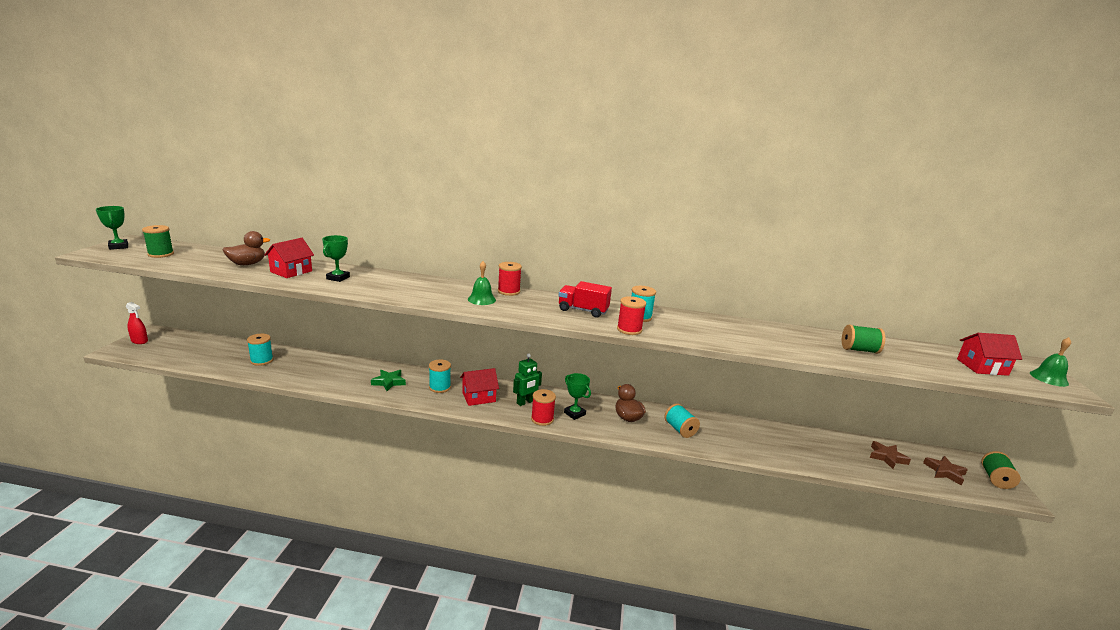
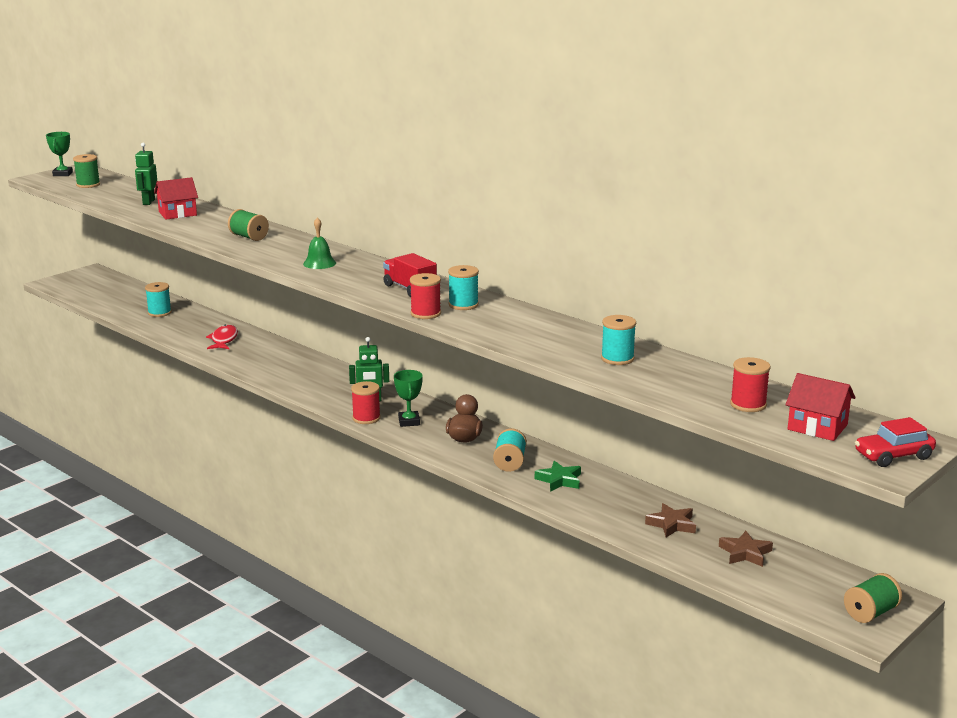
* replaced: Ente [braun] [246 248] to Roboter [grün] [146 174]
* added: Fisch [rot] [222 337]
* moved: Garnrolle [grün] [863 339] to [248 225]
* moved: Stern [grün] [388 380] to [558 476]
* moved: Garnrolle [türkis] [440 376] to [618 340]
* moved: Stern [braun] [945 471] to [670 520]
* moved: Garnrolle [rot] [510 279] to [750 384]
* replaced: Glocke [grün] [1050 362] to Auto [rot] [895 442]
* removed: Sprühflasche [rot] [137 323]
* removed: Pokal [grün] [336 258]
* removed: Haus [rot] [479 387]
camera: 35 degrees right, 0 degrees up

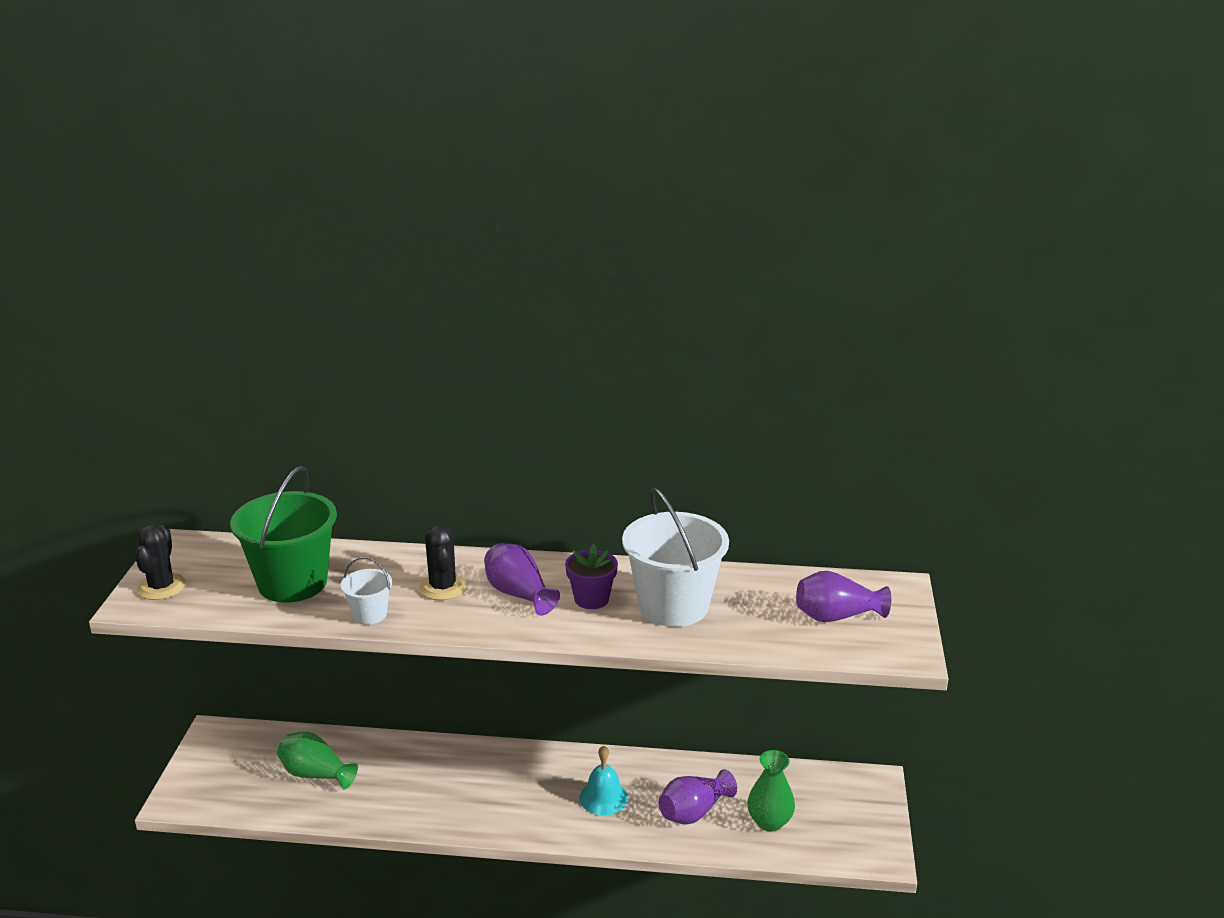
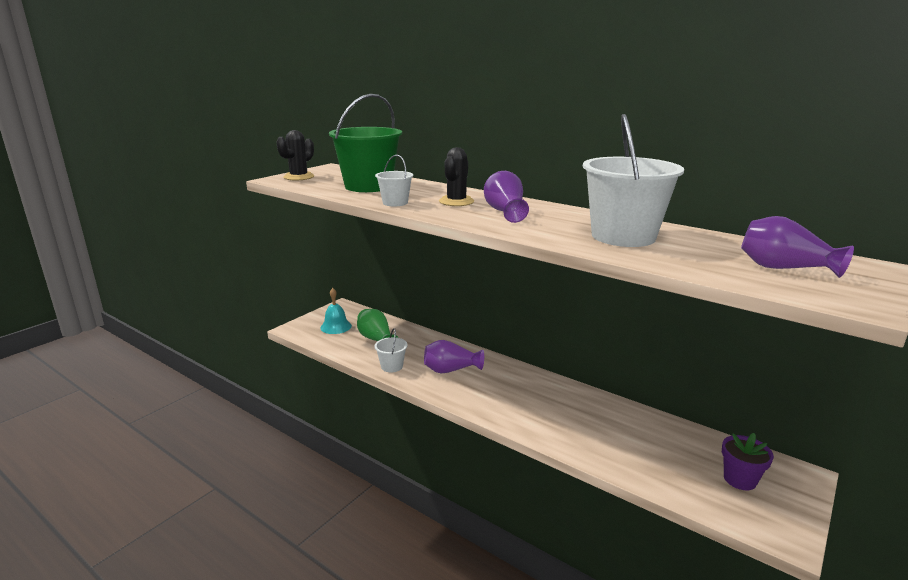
* moved: Glocke [türkis] [603 780] to [336 311]
* added: Eimer [weiß] [390 350]
* moved: Vase [lila] [698 797] to [454 356]
* moved: Blumentopf [lila] [591 576] to [748 461]
* removed: Vase [grün] [771 791]
camera: 30 degrees right, 5 degrees down

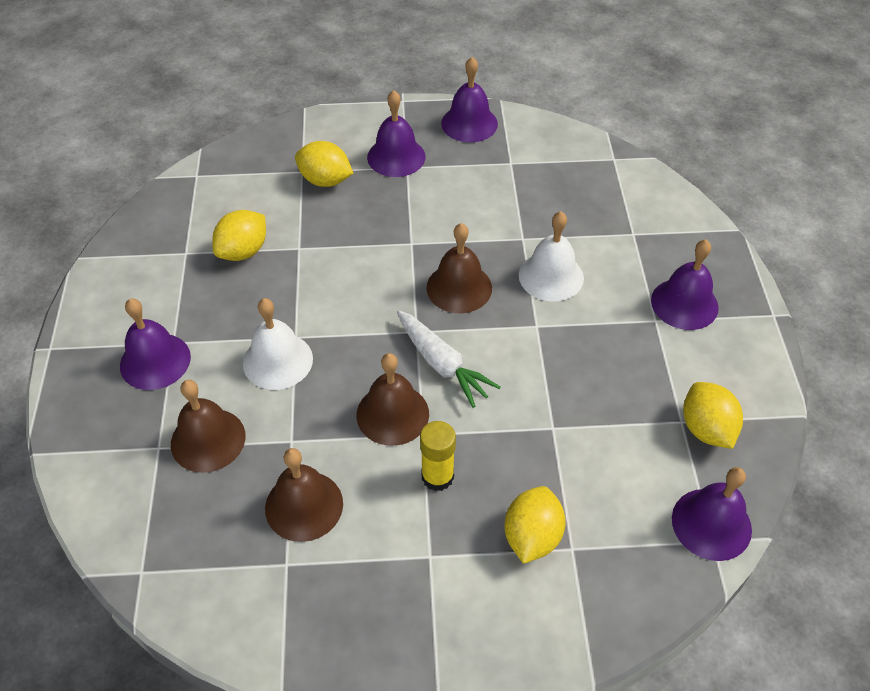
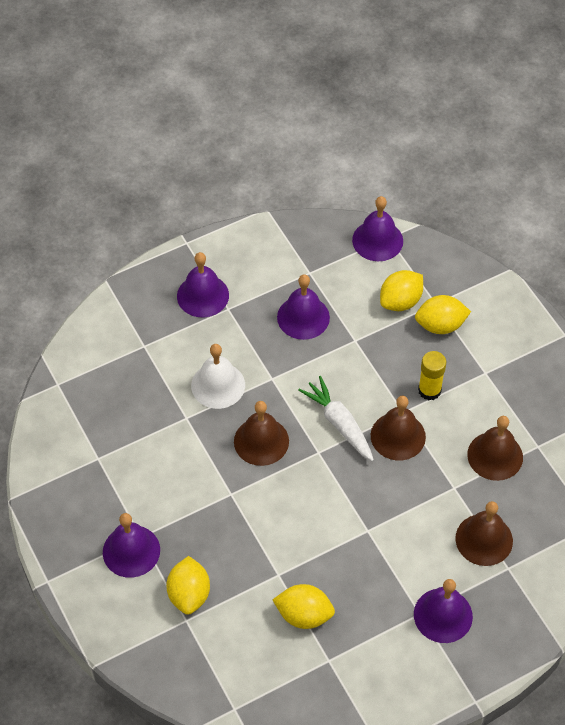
* moved: Glocke [lila] [469 99] to [303 307]
* turned: Karotte [weiß] [448 359] = [336 418] 60 degrees counterclockwise
* moved: Zitrone [gelb] [713 415] to [401 290]
* removed: Glocke [weiß] [278 344]
camera: 115 degrees left, 5 degrees up

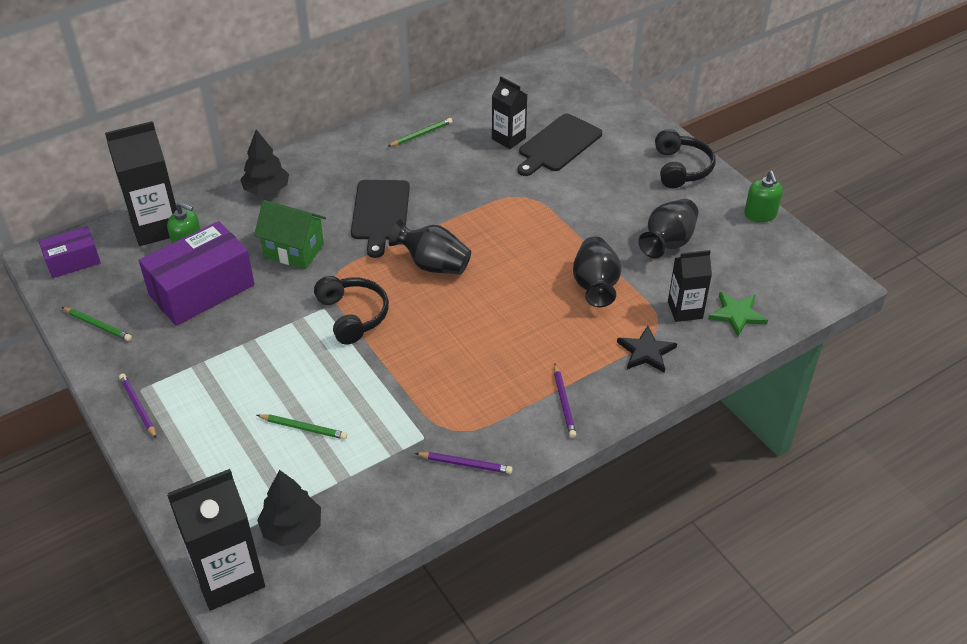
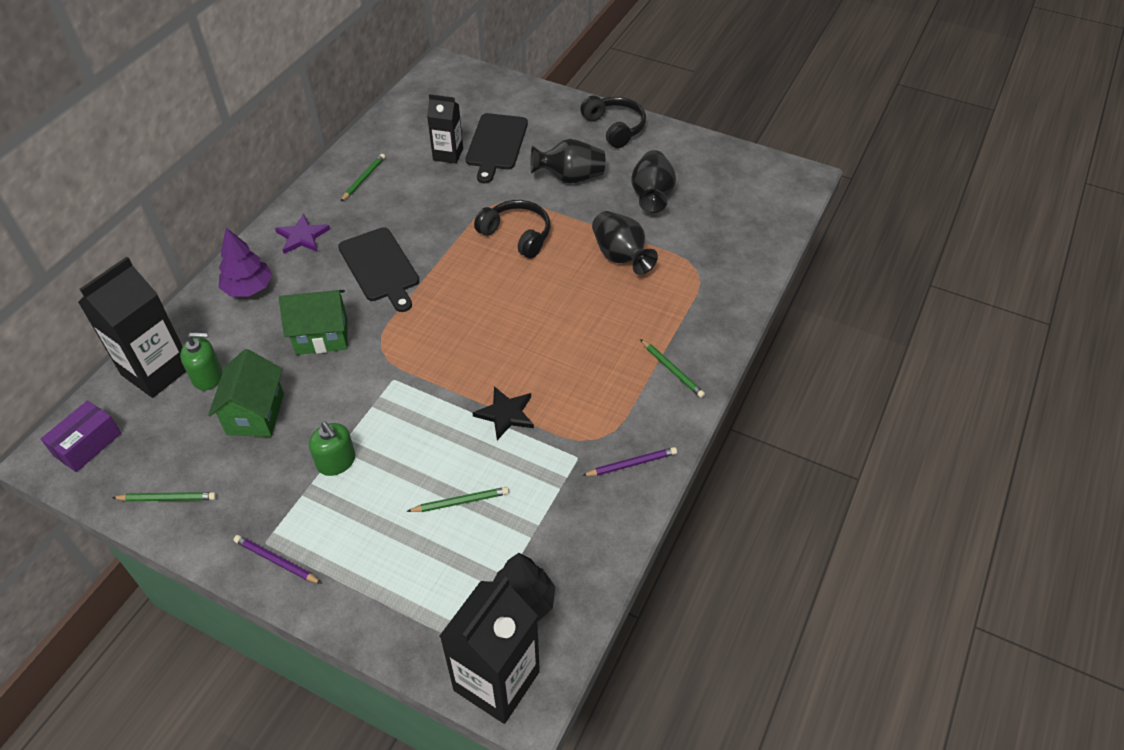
* replaced: Schachtel [lila] [197 273] to Haus [grün] [246 393]
* recoloured: Baum [schwarz] [264 162] to Baum [lila] [245 262]
* added: Stern [lila] [302 234]
* moved: Seifenspender [grün] [763 196] to [332 449]
* moved: Stern [schwarz] [647 349] to [503 413]
* moved: Kopfhörer [schwarz] [351 310] to [512 229]
* moved: Vase [schwarz] [430 246] to [567 161]
* recoloured: Bleistift [lila] [565 401] to Bleistift [grün] [672 368]
* removed: Getränkekarton [schwarz] [690 286]
* removed: Stern [grün] [738 314]
camera: 30 degrees left, 5 degrees up

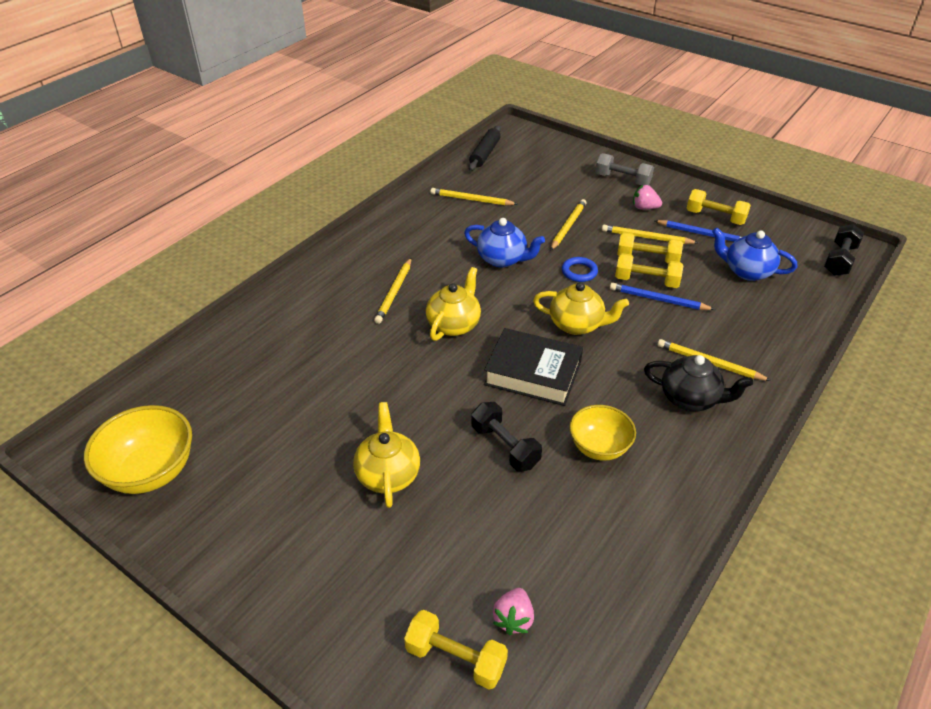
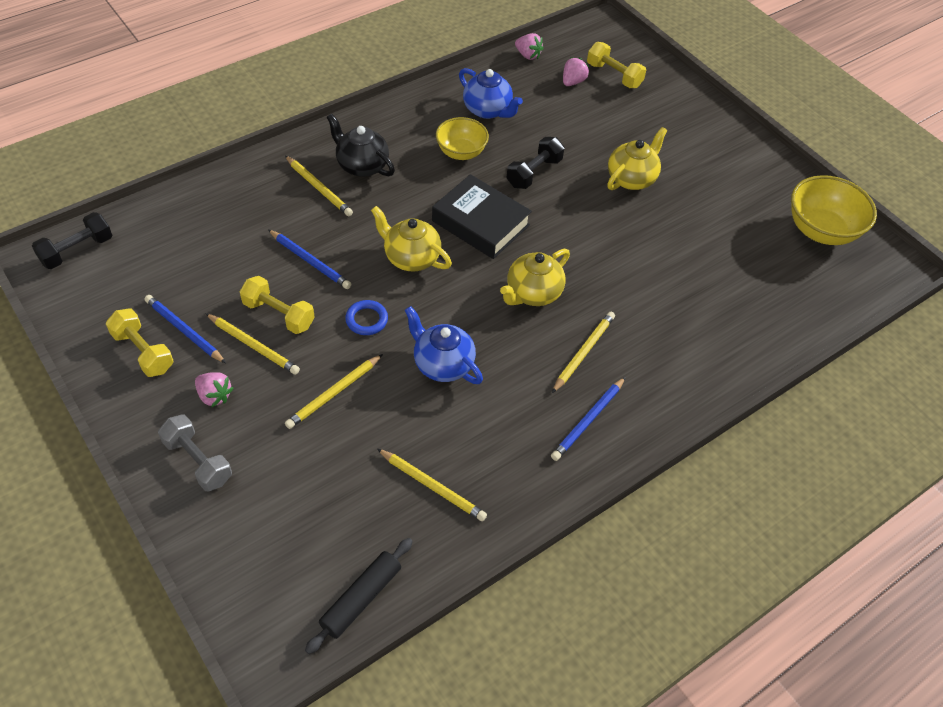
* moved: Teekanne [blau] [754 254] to [491 93]
* turned: Hantel [schwarz] [506 437] = [535 163] 60 degrees clockwise
* added: Erdbeere [rosa] [529 46]
* added: Bleistift [blau] [588 419]
* turned: Teekanne [gelb] [386 455] = [637 158] 150 degrees counterclockwise
* removed: Hantel [gelb] [649 270]
camera: 165 degrees left, 10 degrees up

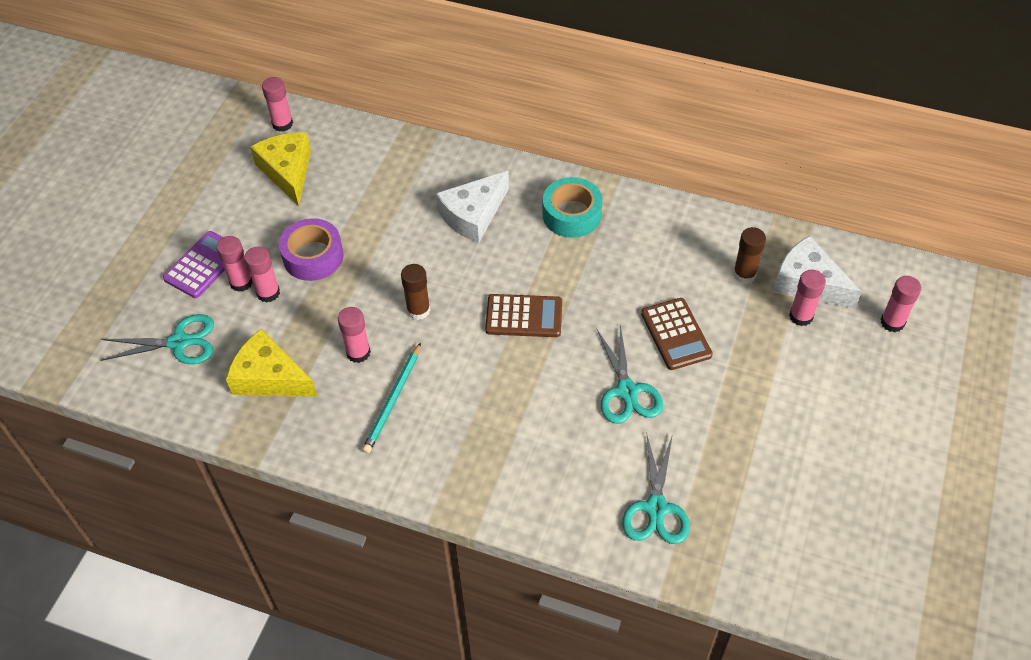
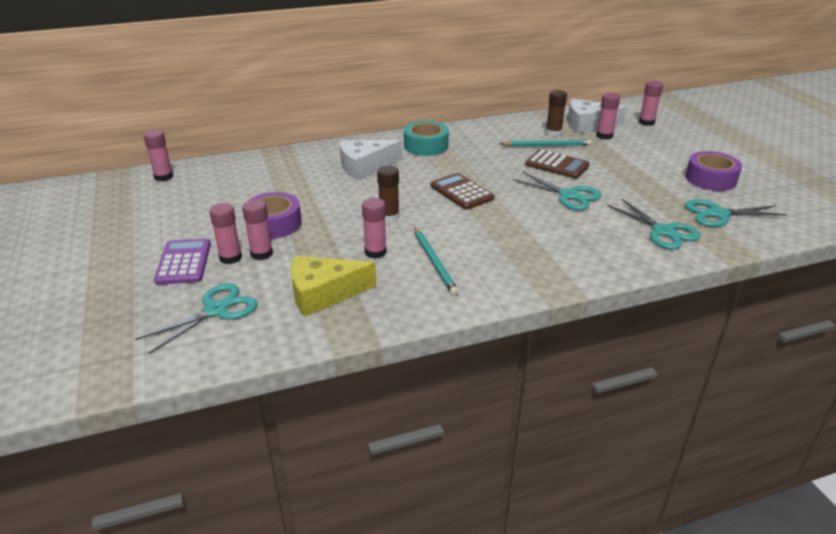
* turned: Käse [weiß] [472 207] = [371 160] 60 degrees clockwise
* turned: Taschenrechner [braun] [523 315] = [462 191] 90 degrees counterclockwise
* added: Bleistift [türkis] [546 142]
* added: Klebeband [lila] [713 171]
* added: Schere [türkis] [736 213]
* removed: Käse [gelb] [280 169]
camera: 40 degrees left, 20 degrees down

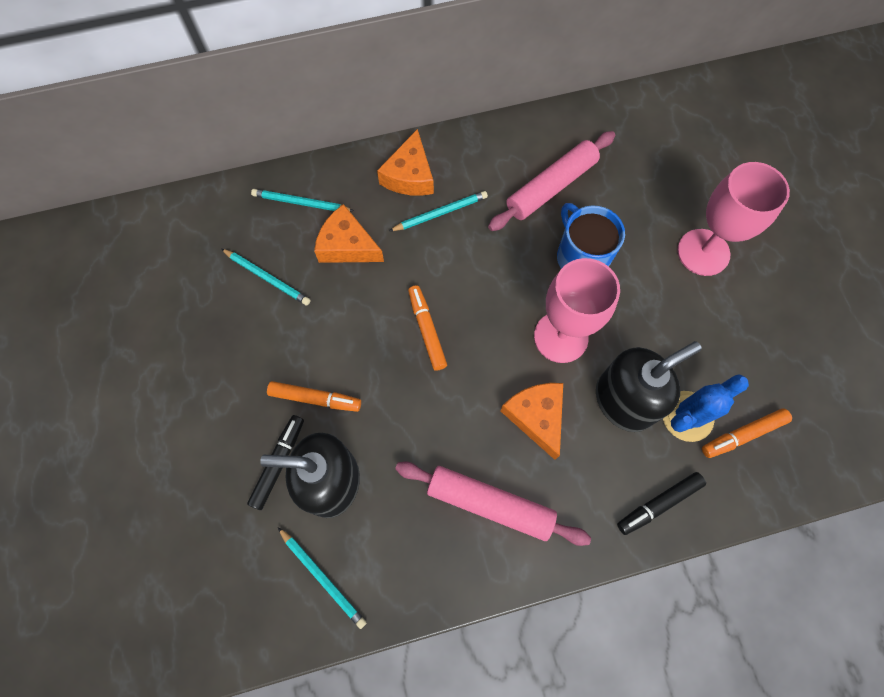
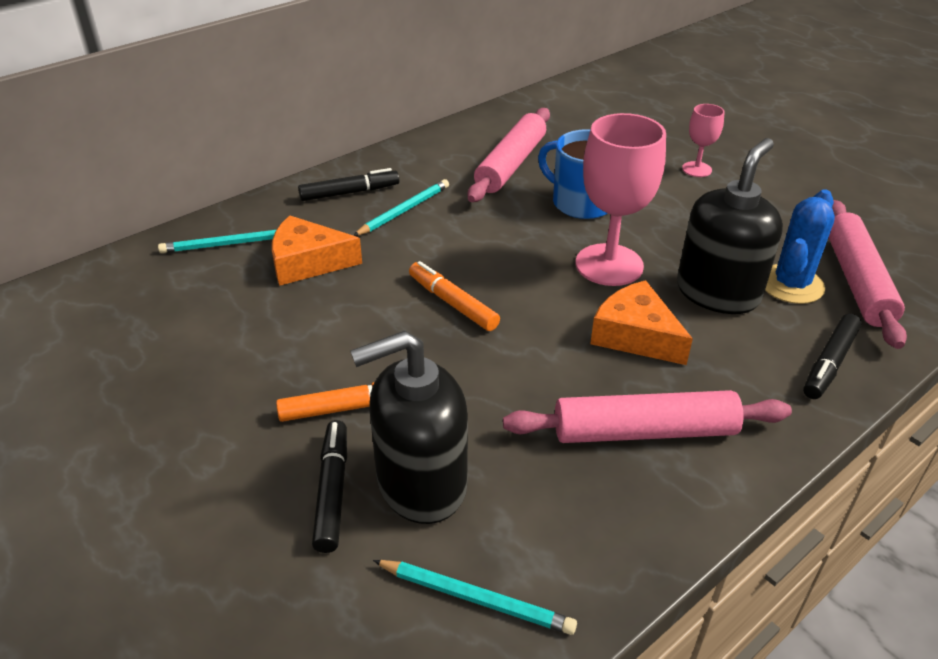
* replaced: Käse [orange] [405 162] to Filzstift [schwarz] [348 184]
* resized: Kelch [rosa] [733 219] = [703 140] x0.51
* replaced: Filzstift [orange] [747 433] to Nudelholz [rosa] [867 274]
* removed: Bleistift [türkis] [265 277]
camera: 25 degrees left, 30 degrees down

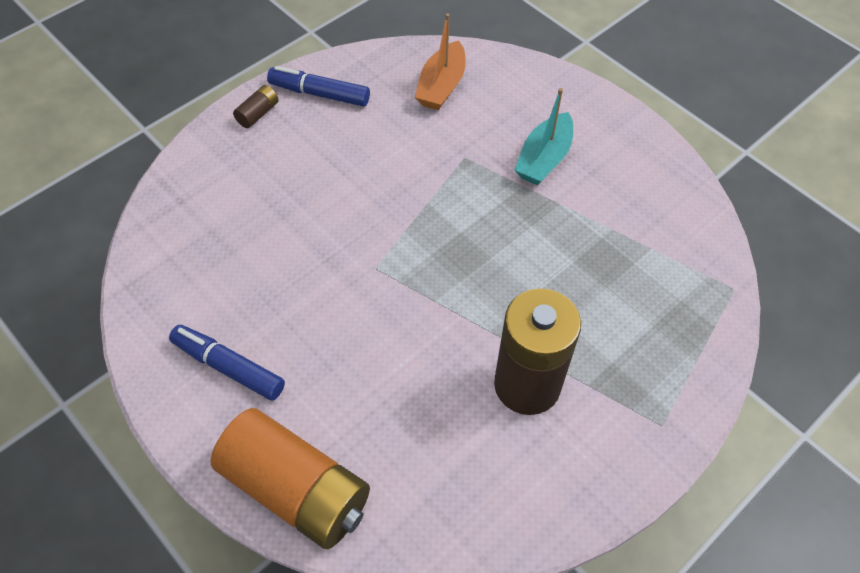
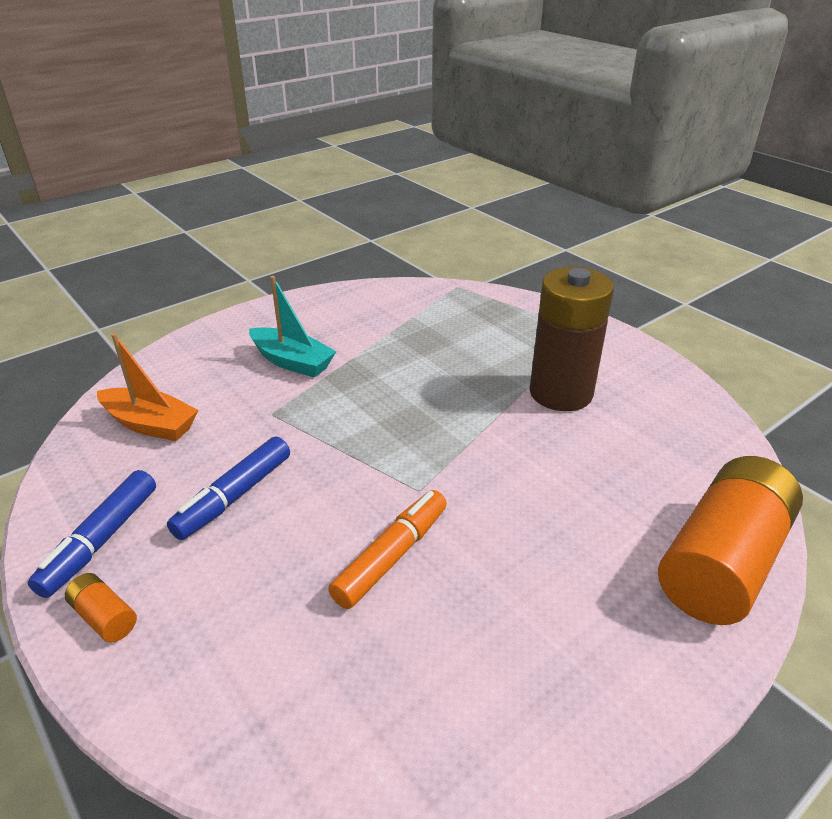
* recoloured: Batterie [braun] [256 106] to Batterie [orange] [101 608]
* moved: Filzstift [blau] [227 363] to [228 488]
* added: Filzstift [orange] [387 549]
camera: 85 degrees left, 20 degrees down

